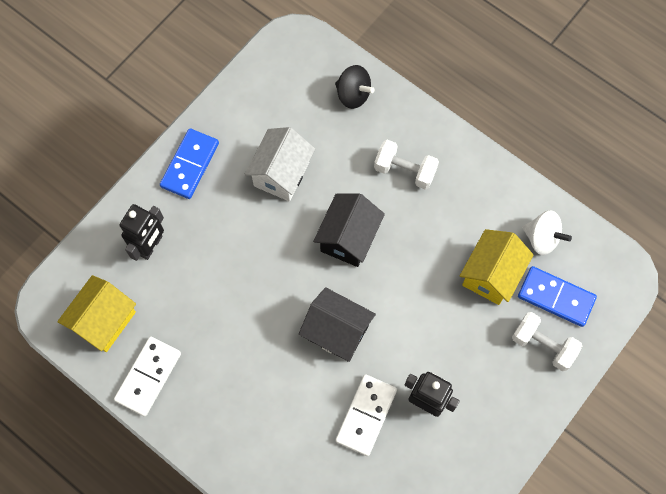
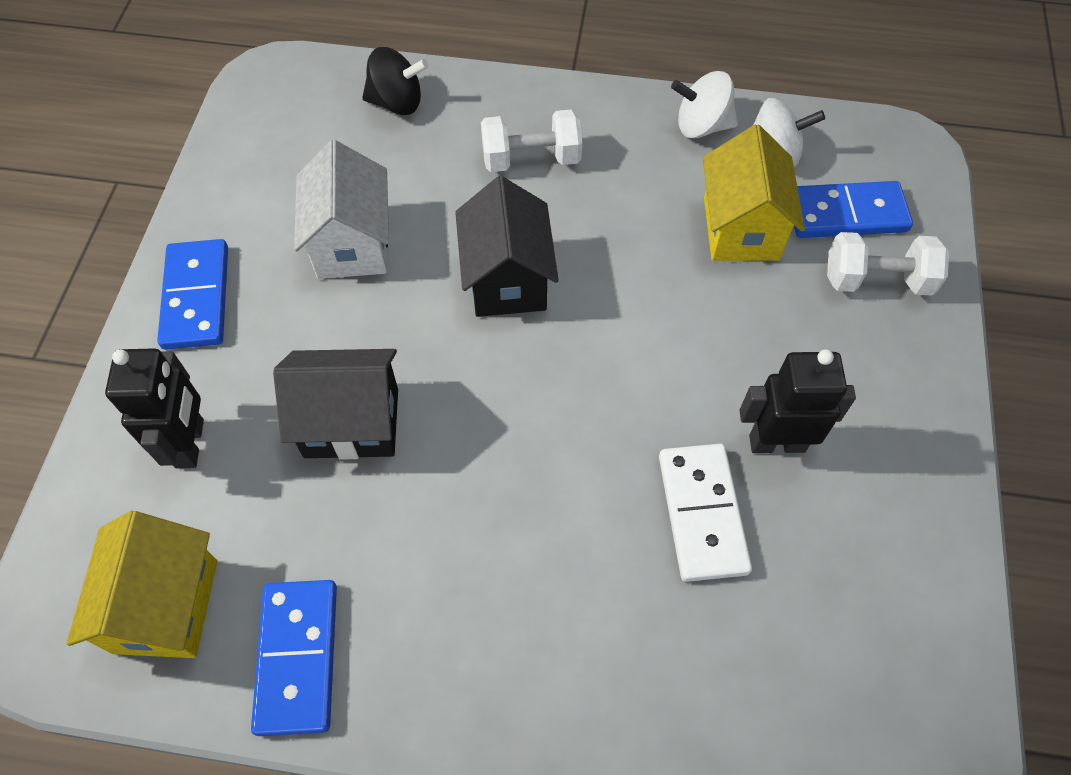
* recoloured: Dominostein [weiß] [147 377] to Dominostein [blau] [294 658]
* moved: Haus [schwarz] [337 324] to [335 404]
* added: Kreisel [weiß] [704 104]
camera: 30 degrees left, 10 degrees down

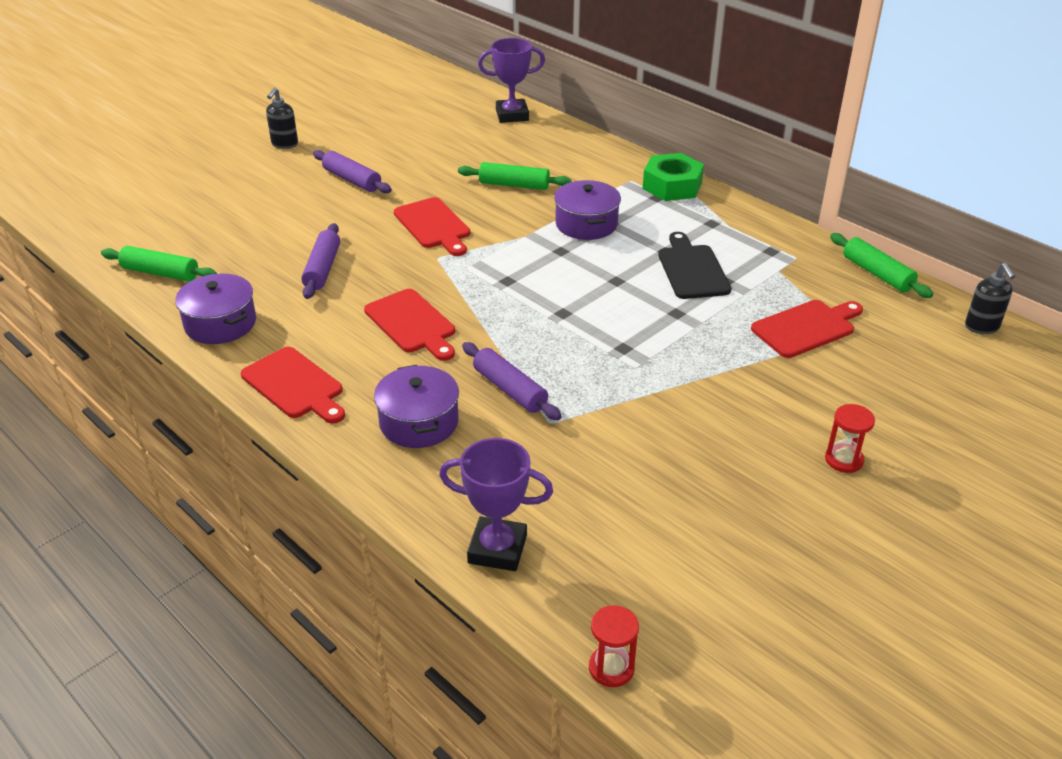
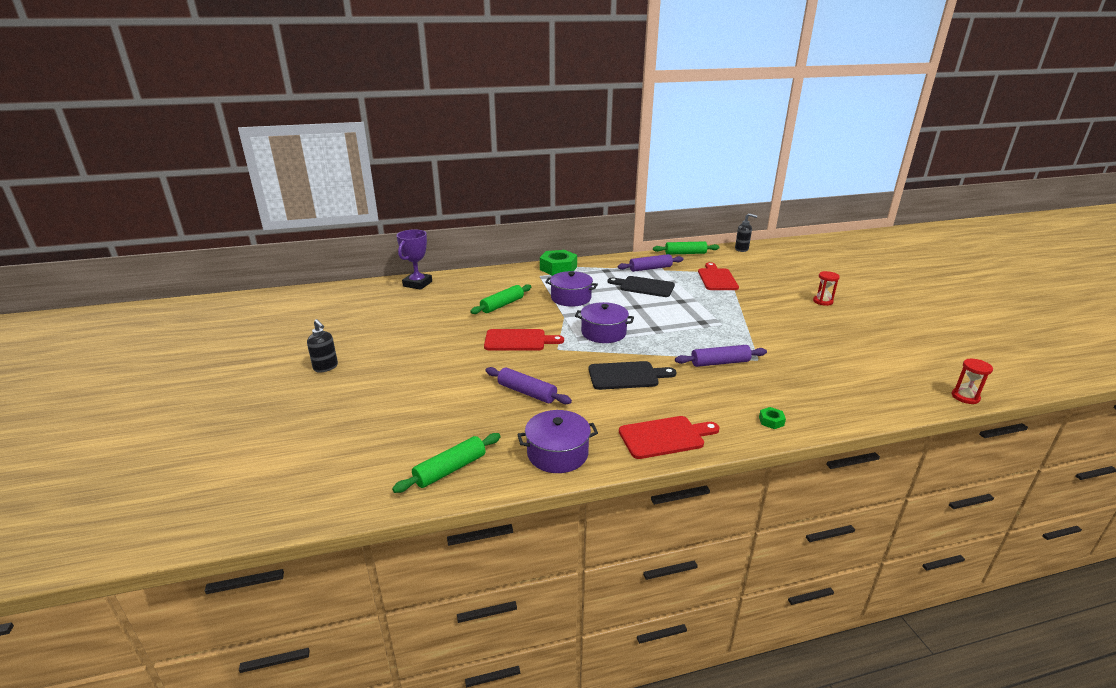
* moved: Kochtopf [lila] [416 406] to [604 322]
* recoloured: Schneidebrett [rot] [409 325] to Schneidebrett [schwarz] [632 375]
* moved: Nudelholz [lila] [352 171] to [651 263]
* added: Sechskantmutter [grün] [772 418]
* removed: Pokal [lila] [496 504]
camera: 60 degrees left, 10 degrees down

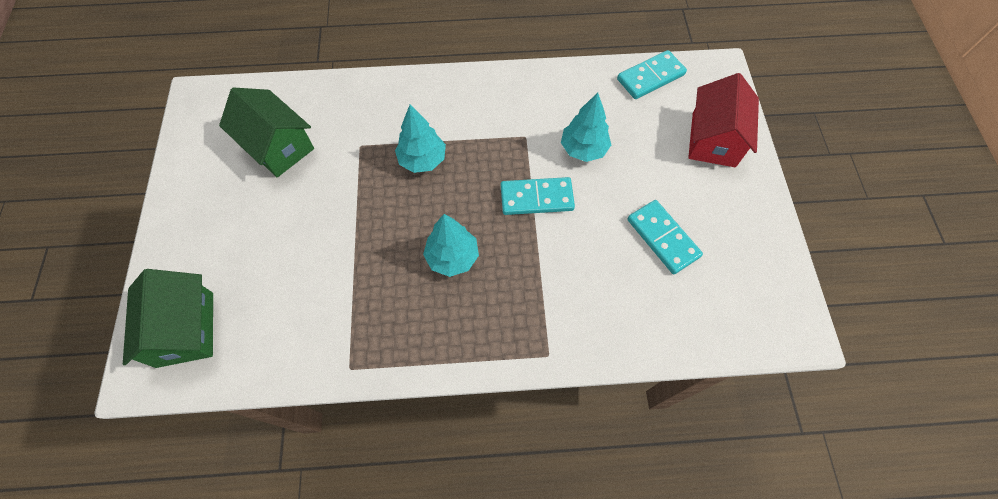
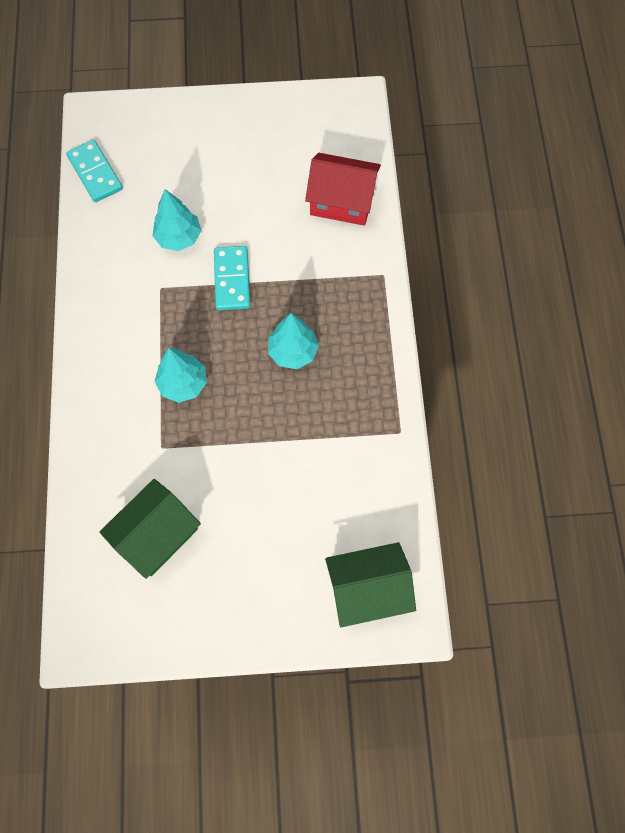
* moved: Haus [rot] [723 120] to [343 189]
* removed: Dominostein [türkis] [665 237]
camera: 90 degrees left, 5 degrees up

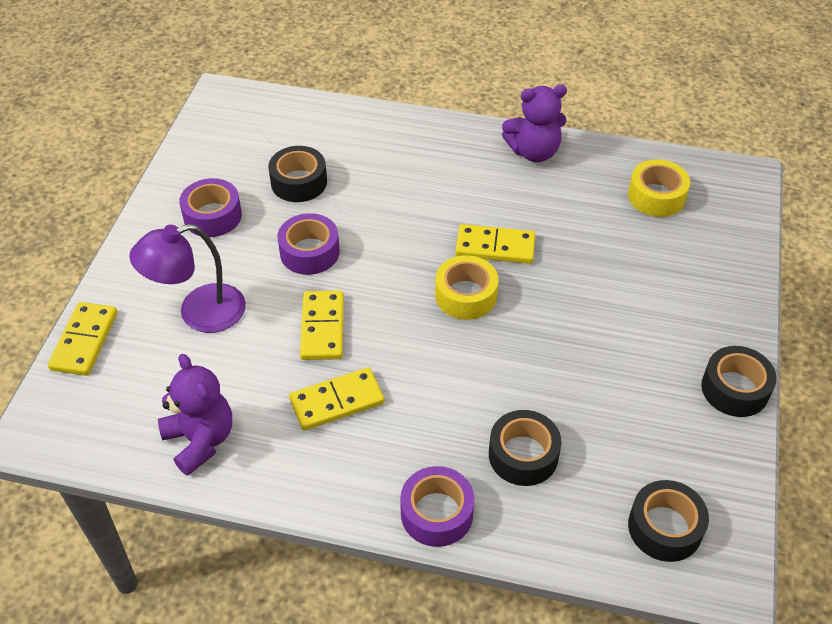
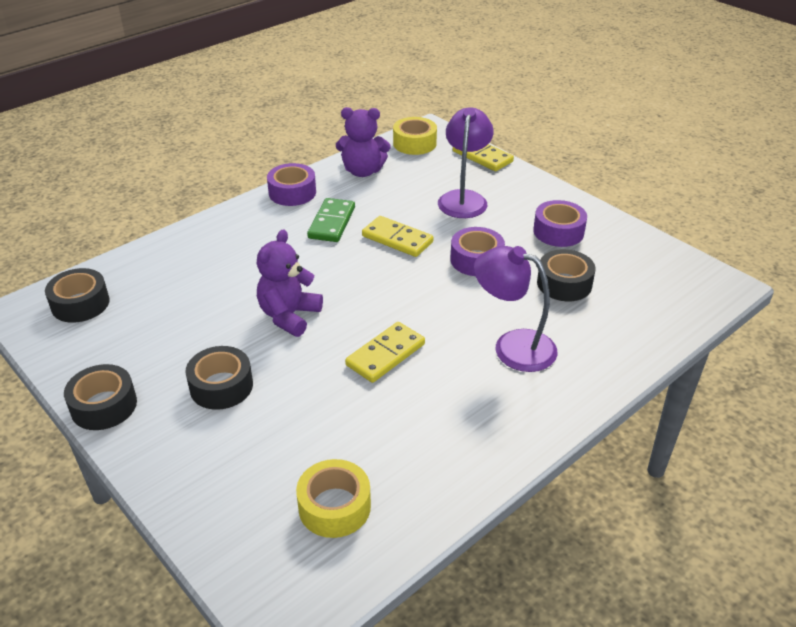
* moved: Klebeband [schwarz] [525 448] to [219 378]
* moved: Teddybär [lila] [534 123] to [290 283]
* moved: Klebeband [lila] [437 506] to [291 184]
* recoloured: Dominostein [gelb] [336 398] to Dominostein [grün] [331 220]
* moved: Klebeband [gelb] [466 287] to [415 136]
* added: Lampe [lila] [516 309]
camera: 125 degrees right, 10 degrees down

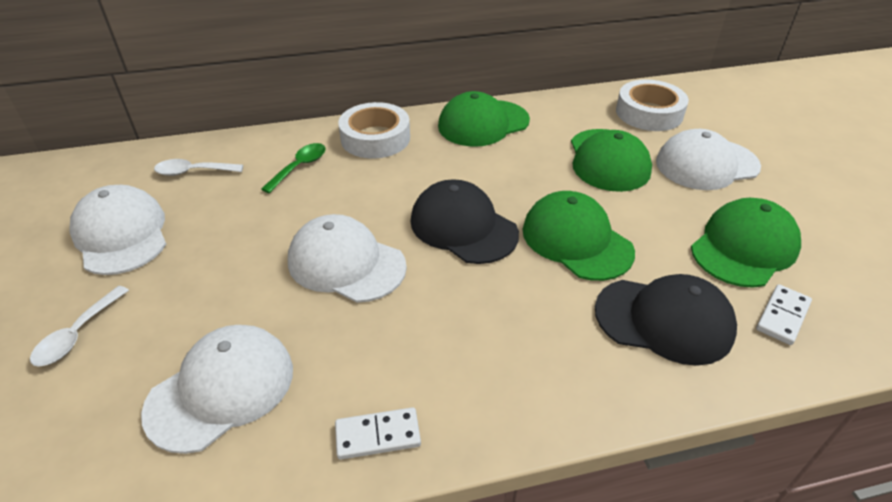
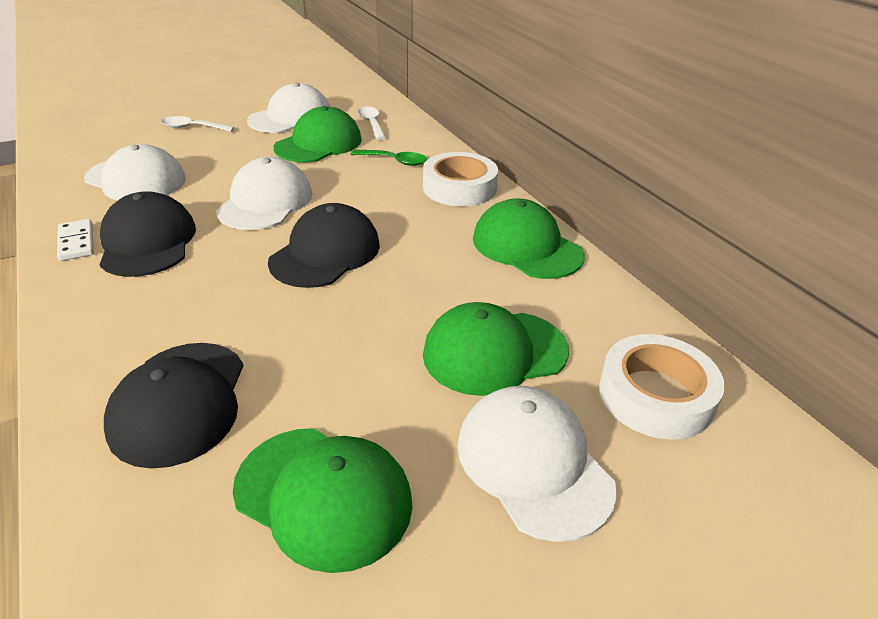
* added: Kappe [schwarz] [147 234]
* moved: Kappe [grün] [579 236] to [318 134]
* removed: Dominostein [weiß] [784 314]
camera: 75 degrees right, 5 degrees down

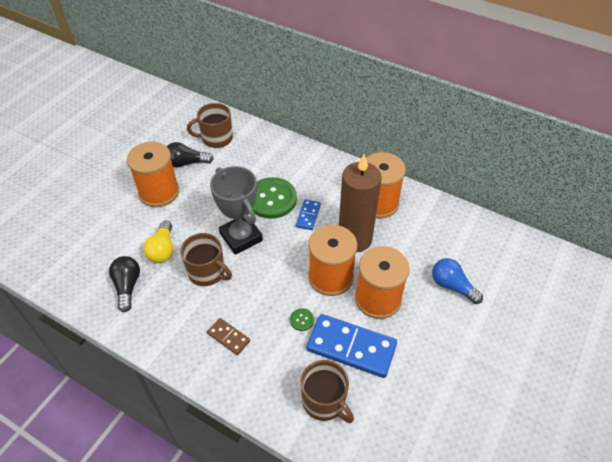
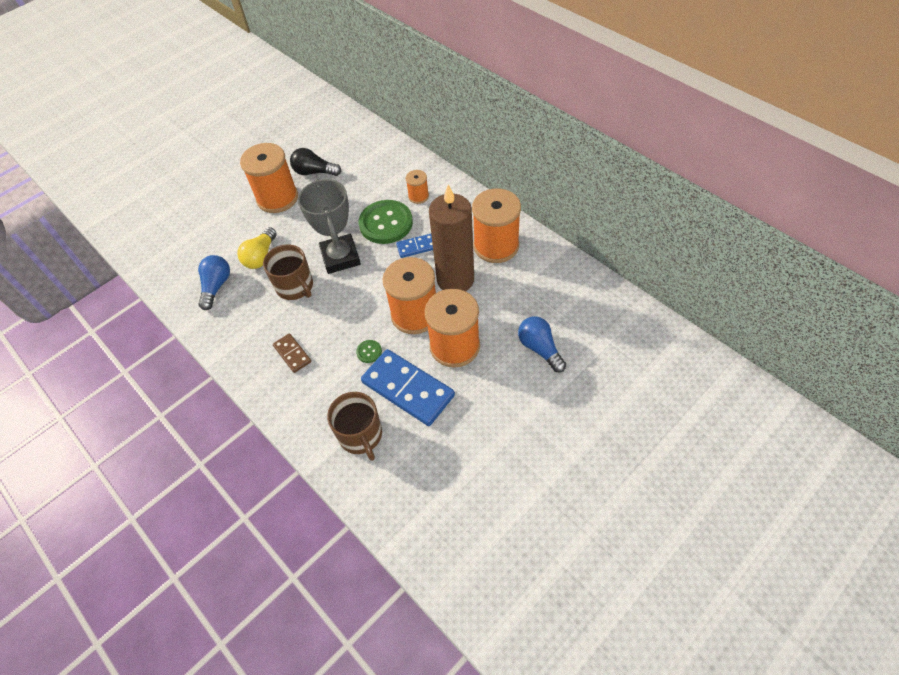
* recoloured: Glühbirne [schwarz] [124 284] to Glühbirne [blau] [214 282]
* turned: Dominostein [blau] [308 214] = [414 246] 45 degrees clockwise
* added: Garnrolle [orange] [417 187]
* removed: Tasse [braun] [210 125]
camera: 20 degrees right, 5 degrees up

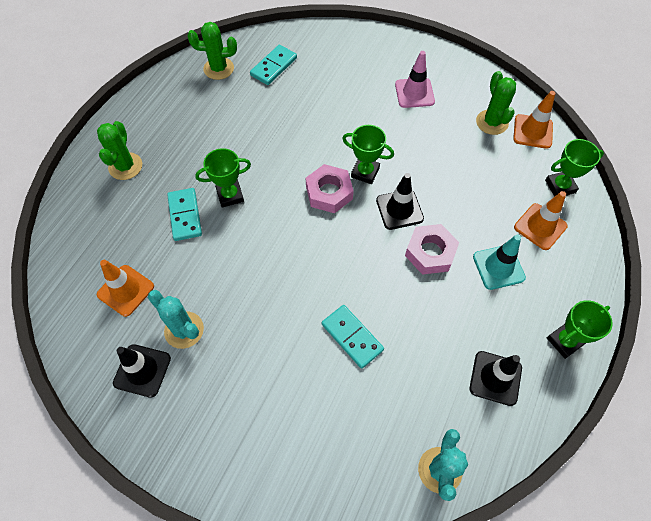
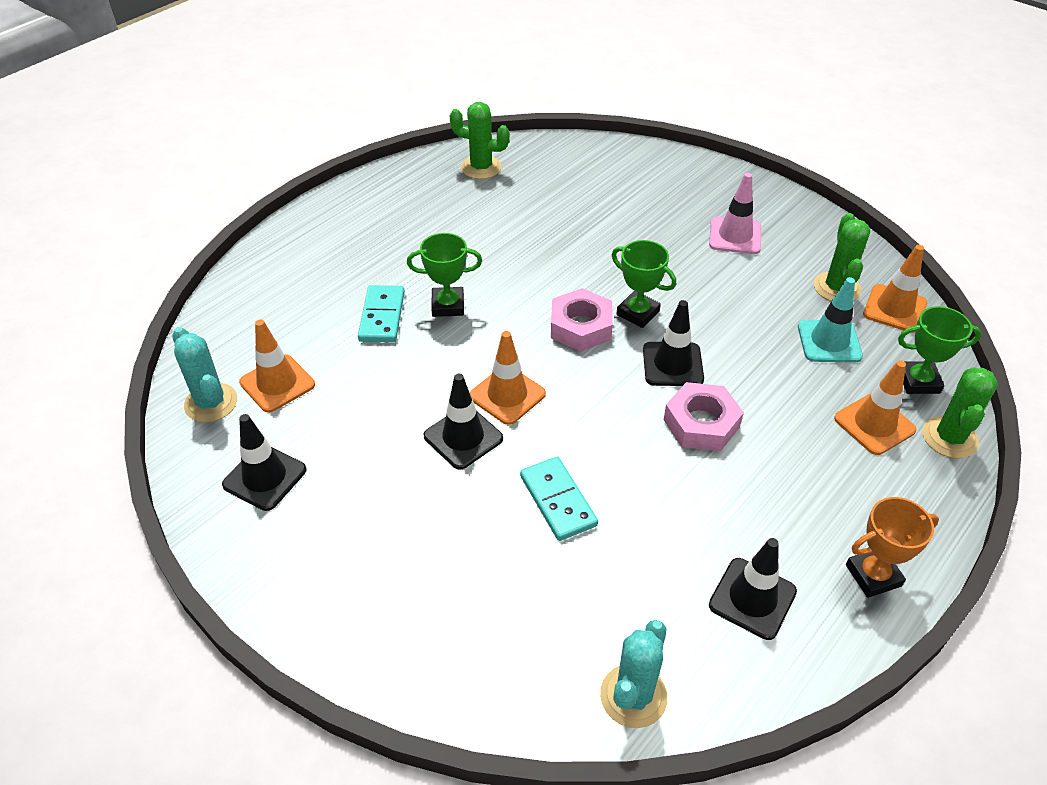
* moved: Kaktus [türkis] [176 319] to [204 374]
* added: Leitkegel [schwarz] [463 422]
* added: Leitkegel [orange] [508 378]
* moved: Leitkegel [türkis] [499 262] to [830 319]
* recoloured: Pokal [grün] [579 329] to Pokal [orange] [892 547]
* moved: Kaktus [grün] [119 150] to [960 412]
* removed: Dominostein [türkis] [273 65]
camera: 15 degrees right, 15 degrees down

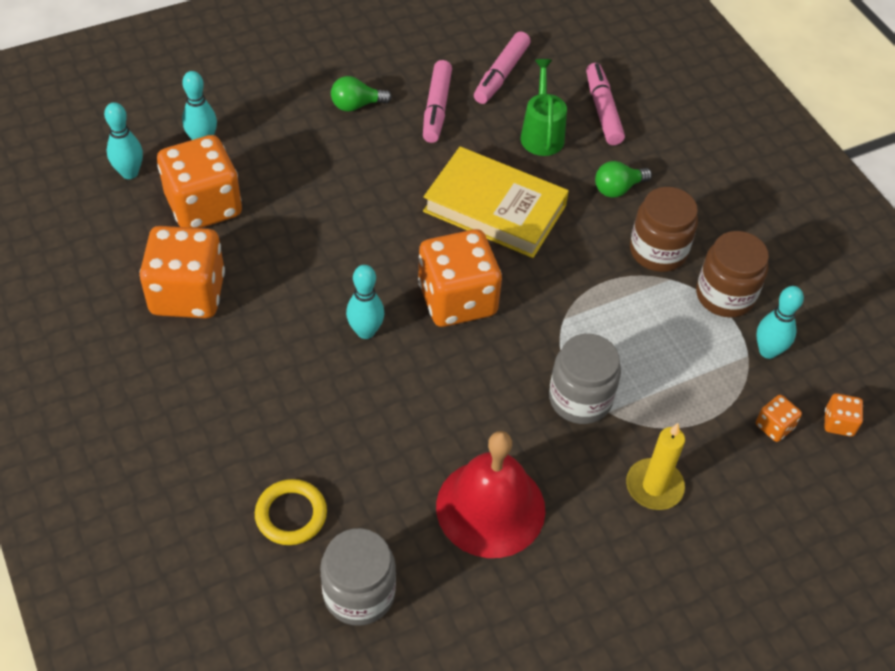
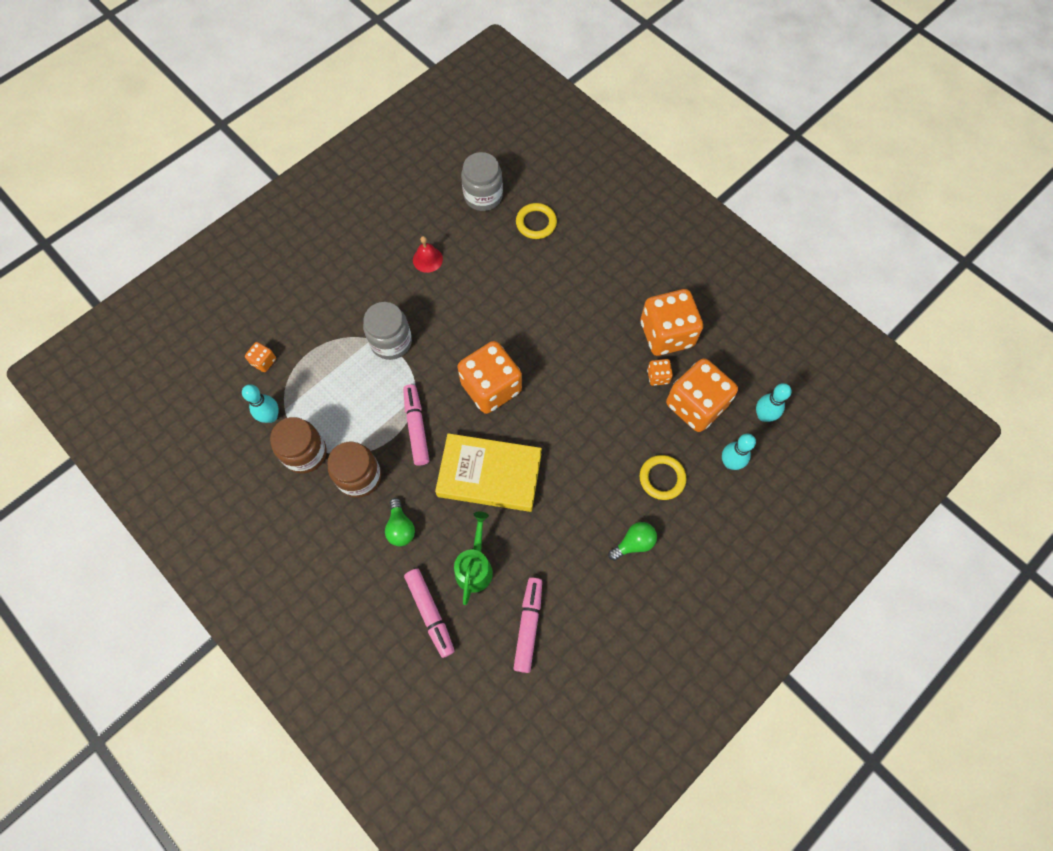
* turned: Glühbirne [grün] [623 179] = [400 522] 120 degrees clockwise
* moved: Filzstift [rosa] [437 101] to [416 425]
* resized: Glocke [rot] [490 494] = [428 254] x0.47
* turned: Gießkanne [grün] [543 107] = [473 558] 150 degrees counterclockwise
* added: Ring [gelb] [663 477]
* moved: Spielwürfel [orange] [844 415] to [660 372]
* removed: Bowlingkegel [türkis] [365 302]
* removed: Kerze [gelb] [655 466]
camera: 165 degrees right, 15 degrees up

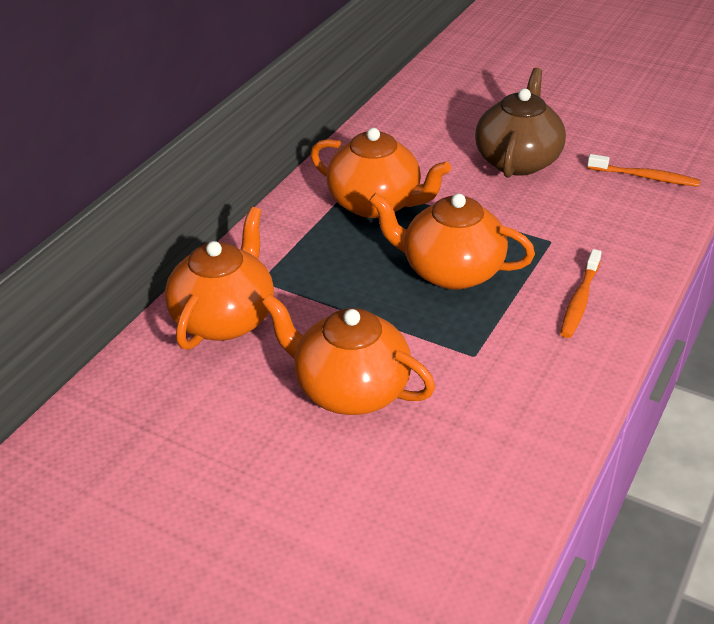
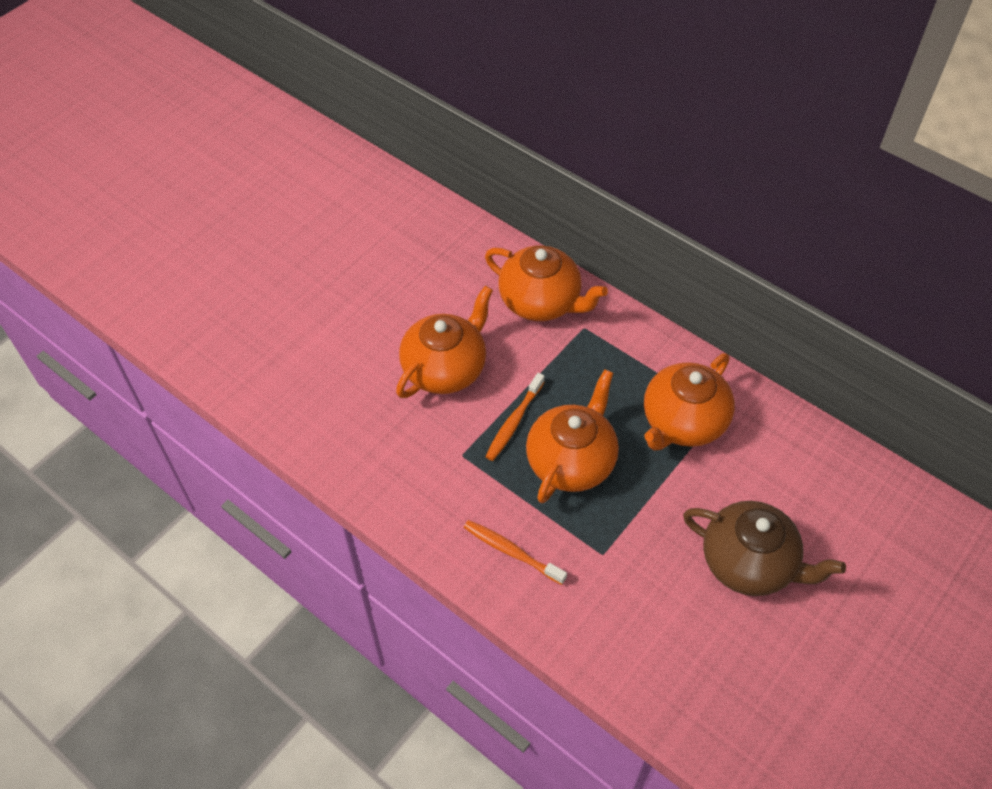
* moved: Zahnbürste [orange] [643 170] to [514 417]
camera: 100 degrees right, 15 degrees up

